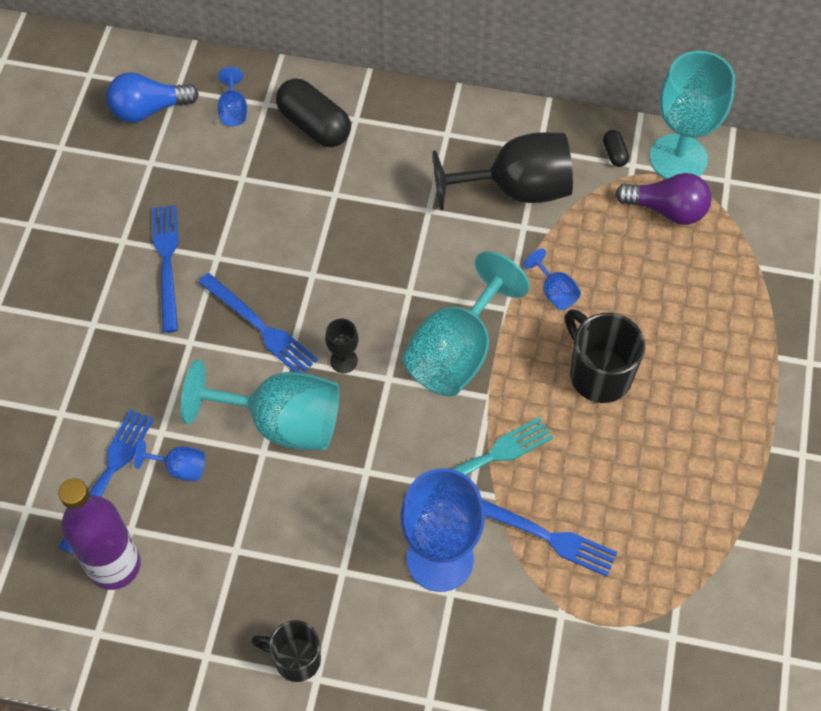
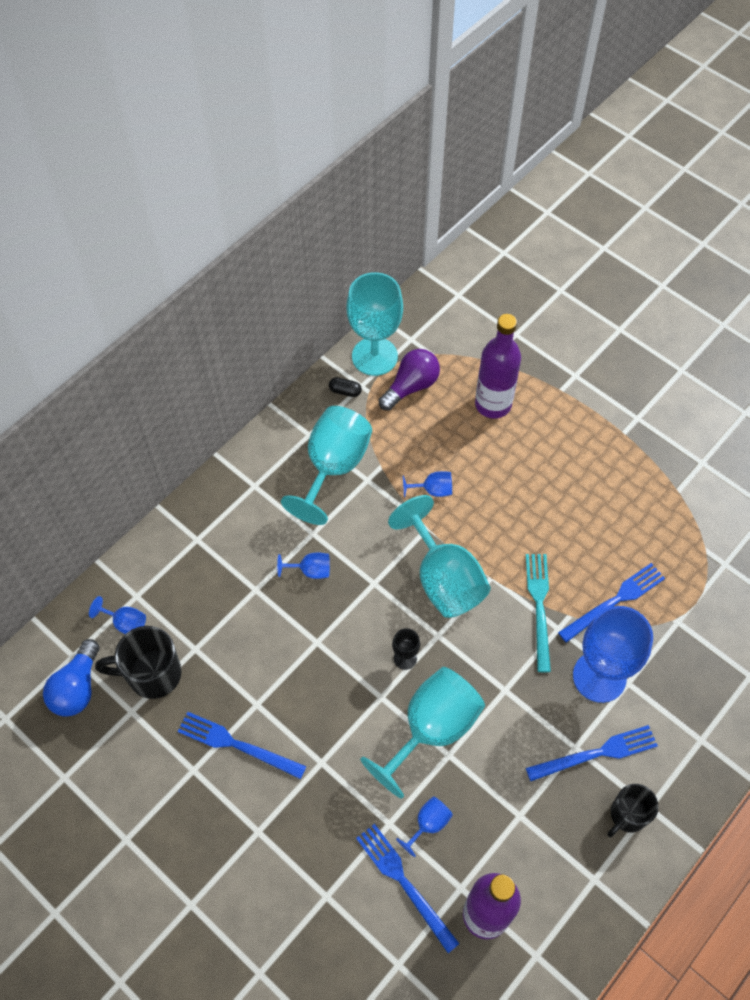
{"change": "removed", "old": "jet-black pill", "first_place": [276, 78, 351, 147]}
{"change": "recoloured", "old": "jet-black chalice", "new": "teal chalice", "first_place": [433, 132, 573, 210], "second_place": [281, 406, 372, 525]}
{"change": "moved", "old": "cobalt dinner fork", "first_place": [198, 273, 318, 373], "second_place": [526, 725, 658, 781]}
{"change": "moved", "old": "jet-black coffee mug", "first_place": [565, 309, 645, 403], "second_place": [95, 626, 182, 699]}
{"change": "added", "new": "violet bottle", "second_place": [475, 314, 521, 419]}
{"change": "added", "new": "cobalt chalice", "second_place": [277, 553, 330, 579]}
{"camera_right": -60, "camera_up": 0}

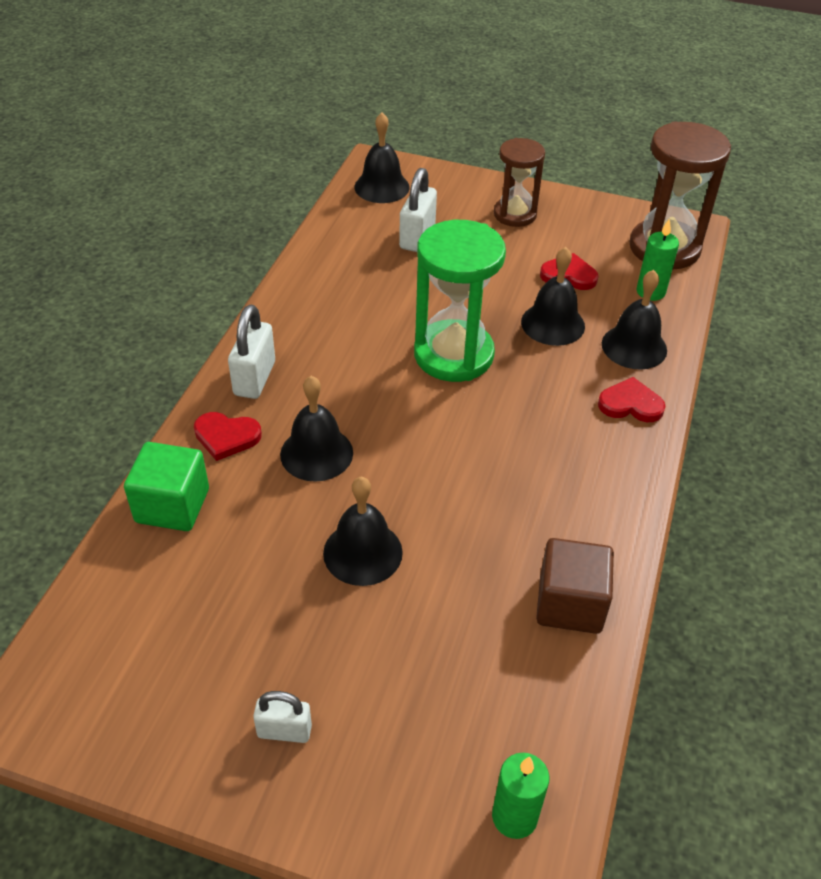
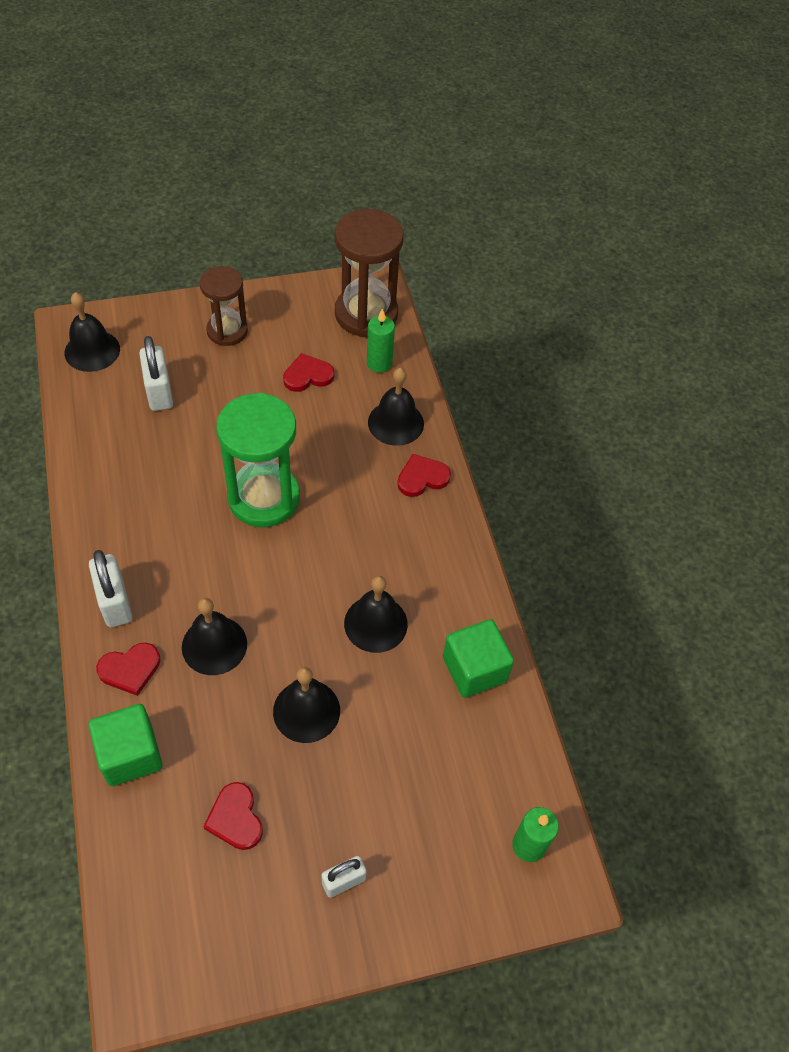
{"change": "moved", "old": "jet-black hand bell", "first_place": [521, 247, 585, 346], "second_place": [344, 576, 408, 653]}
{"change": "recoloured", "old": "russet solid cube", "new": "green solid cube", "first_place": [536, 538, 614, 634], "second_place": [443, 619, 514, 698]}
{"change": "added", "new": "red heart shape", "second_place": [203, 782, 263, 850]}
{"camera_right": -35, "camera_up": 10}

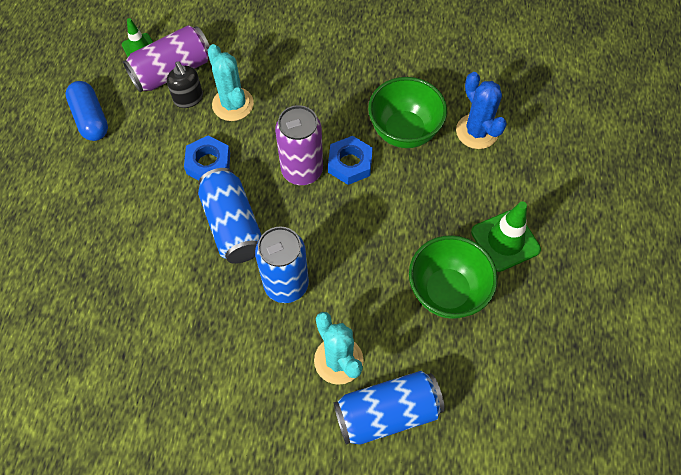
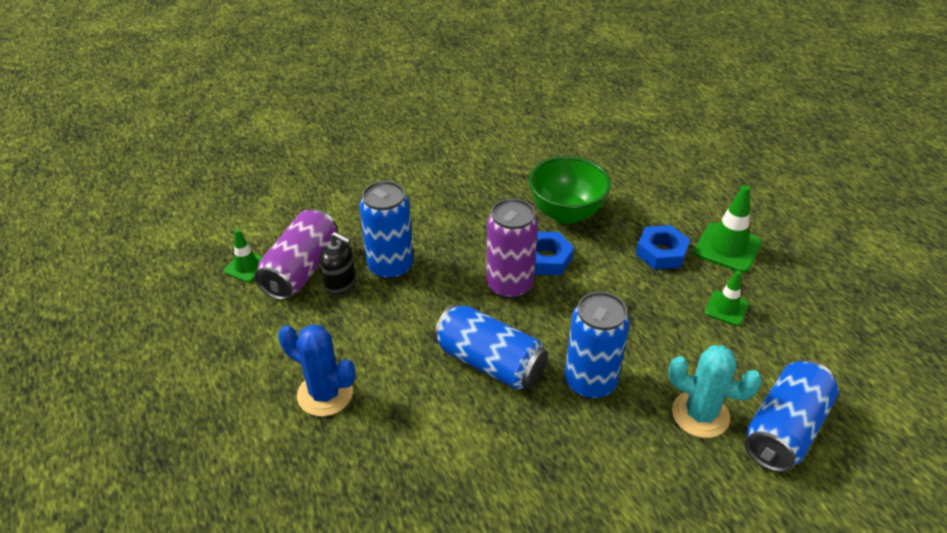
{"change": "replaced", "old": "teal cactus", "new": "cobalt can", "first_place": [207, 44, 254, 121], "second_place": [359, 181, 413, 280]}
{"change": "moved", "old": "cobalt cactus", "first_place": [456, 72, 507, 149], "second_place": [278, 325, 355, 416]}
{"change": "removed", "old": "cobalt pill", "first_place": [65, 81, 108, 141]}
{"change": "moved", "old": "cobalt hexagon nut", "first_place": [184, 136, 230, 180], "second_place": [636, 225, 690, 269]}
{"change": "replaced", "old": "green bowl", "new": "green safety cone", "first_place": [409, 235, 498, 319], "second_place": [705, 271, 749, 326]}
{"camera_right": -35, "camera_up": -20}

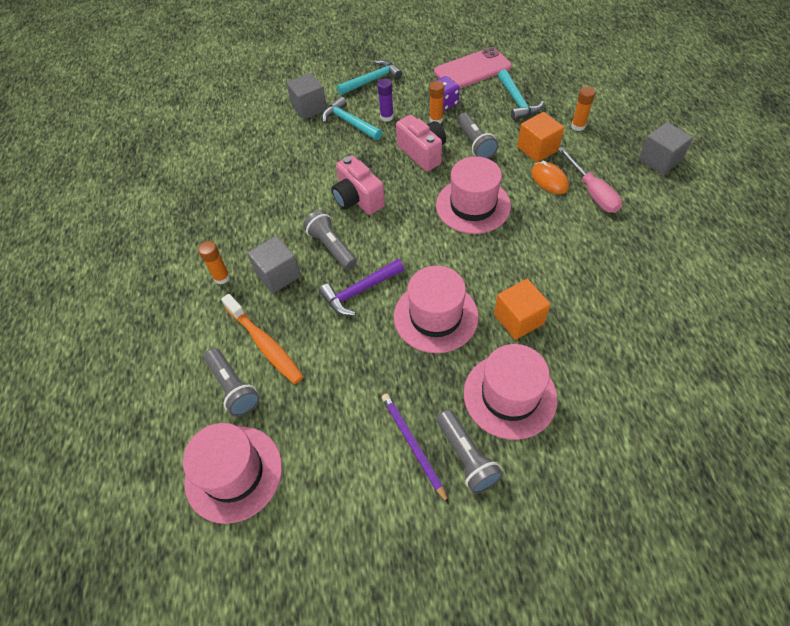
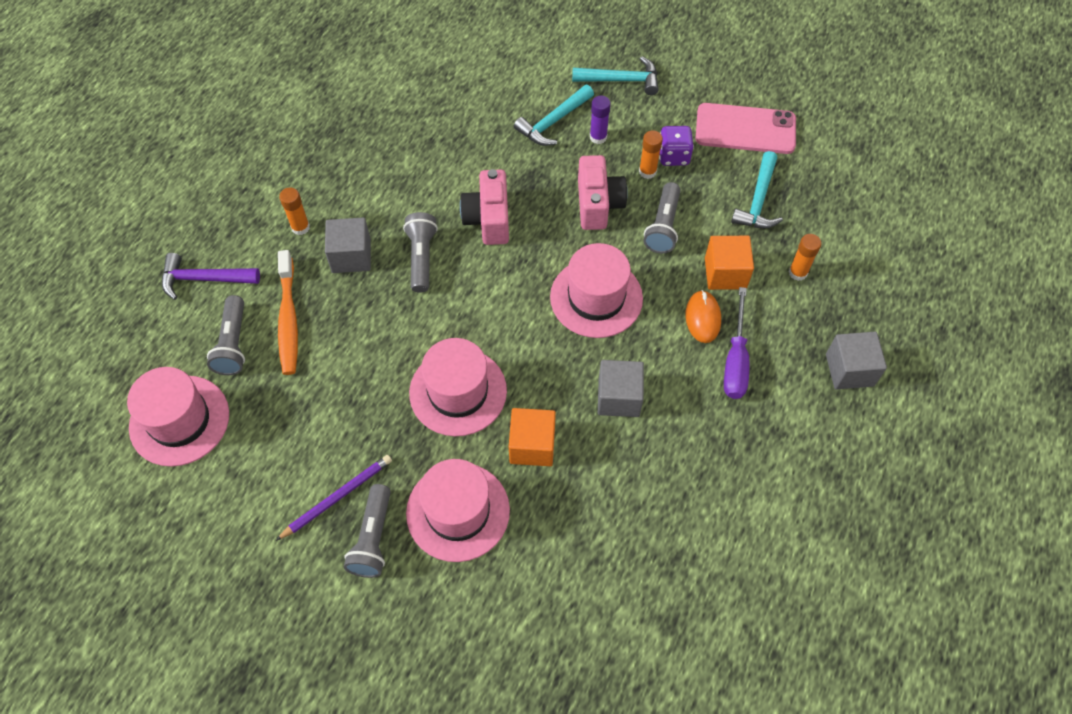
{"change": "moved", "old": "grey solid cube", "first_place": [287, 73, 327, 119], "second_place": [598, 360, 644, 417]}
{"change": "turned", "old": "teal hammer", "first_place": [322, 97, 382, 140], "second_place": [514, 85, 594, 146], "degrees": -120}
{"change": "recoloured", "old": "pink flat screwdriver", "new": "violet flat screwdriver", "first_place": [558, 147, 622, 213], "second_place": [724, 287, 749, 399]}
{"change": "moved", "old": "violet hammer", "first_place": [319, 259, 404, 315], "second_place": [162, 253, 260, 300]}
{"change": "turned", "old": "violet wooden pencil", "first_place": [382, 393, 449, 504], "second_place": [276, 455, 392, 541], "degrees": 45}
{"camera_right": 30, "camera_up": 5}

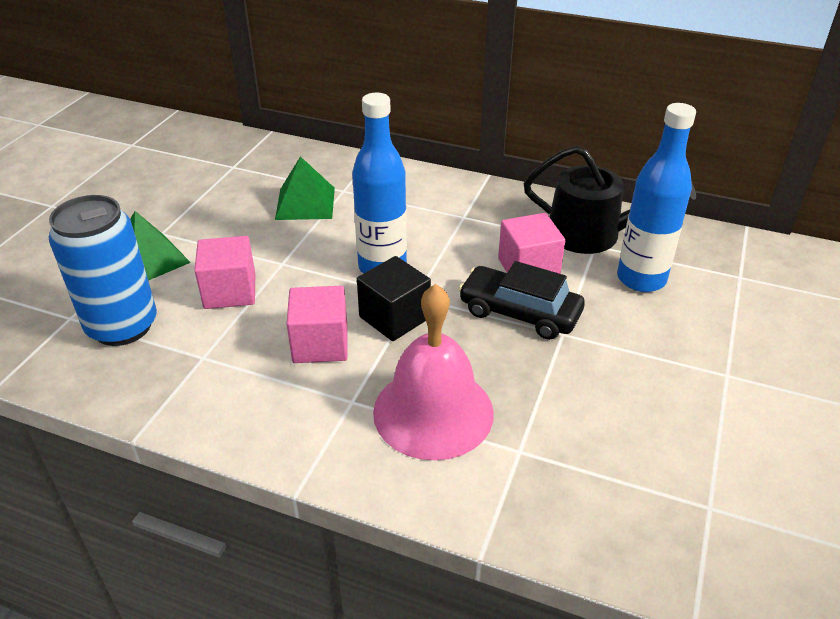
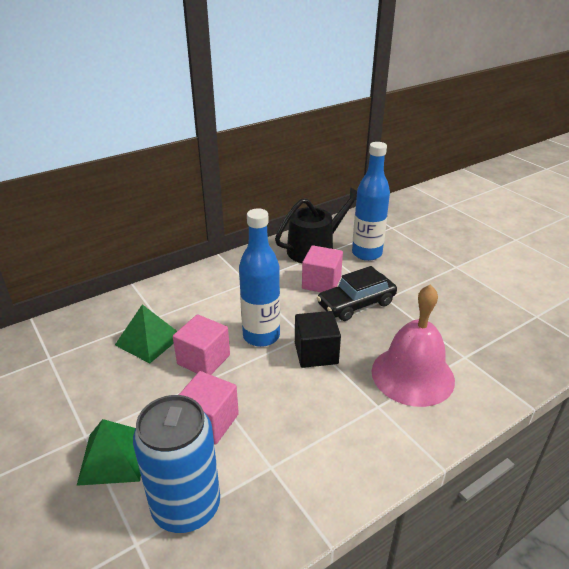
{"change": "moved", "old": "pink solid cube", "first_place": [286, 286, 348, 363], "second_place": [173, 314, 230, 375]}
{"camera_right": -55, "camera_up": -5}

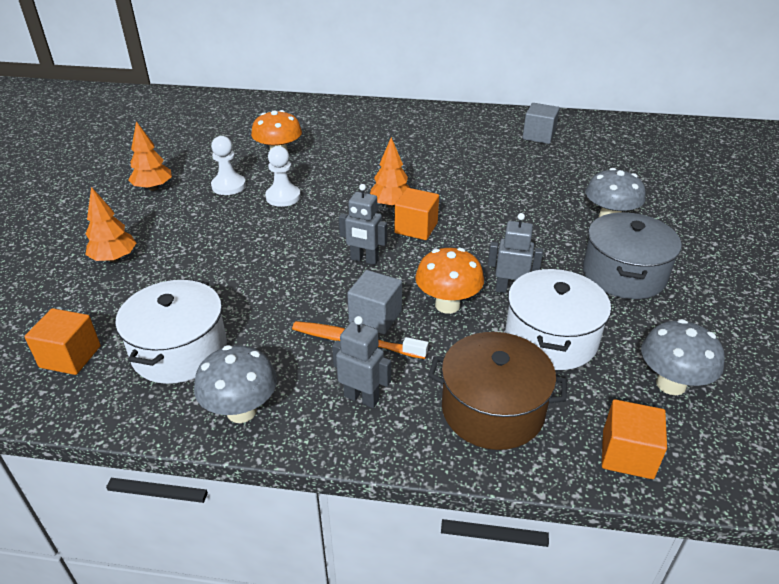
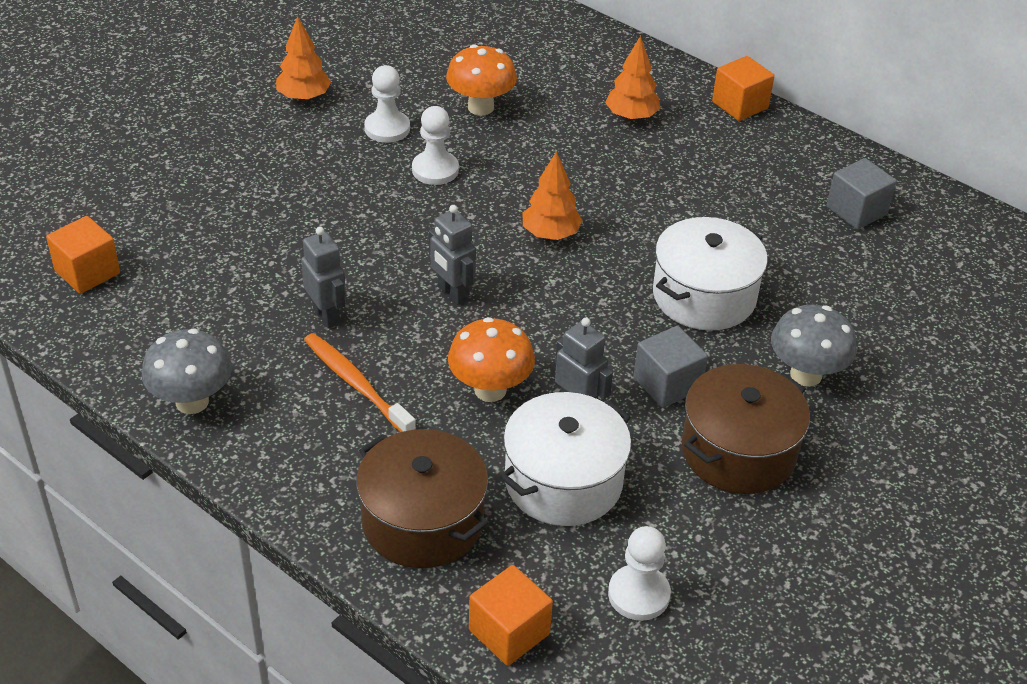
{"change": "moved", "old": "orange-coloured toy tree", "first_place": [85, 187, 136, 262], "second_place": [605, 36, 660, 121]}
{"change": "moved", "old": "orange-coloured solid cube", "first_place": [395, 188, 439, 240], "second_place": [712, 56, 774, 121]}
{"change": "recoloured", "old": "grey cooking pot", "new": "russet cooking pot", "first_place": [583, 212, 682, 299], "second_place": [682, 364, 810, 494]}
{"change": "moved", "old": "grey solid cube", "first_place": [347, 270, 402, 334], "second_place": [633, 326, 708, 408]}
{"change": "moved", "old": "pure white cooking pot", "first_place": [115, 279, 227, 384], "second_place": [653, 217, 768, 331]}
{"change": "moved", "old": "grey toy robot", "first_place": [332, 316, 391, 408], "second_place": [301, 227, 346, 328]}
{"change": "replaced", "old": "grey mushroom", "new": "pure white chess pawn", "first_place": [641, 319, 725, 395], "second_place": [608, 526, 671, 621]}
{"camera_right": 30, "camera_up": 5}

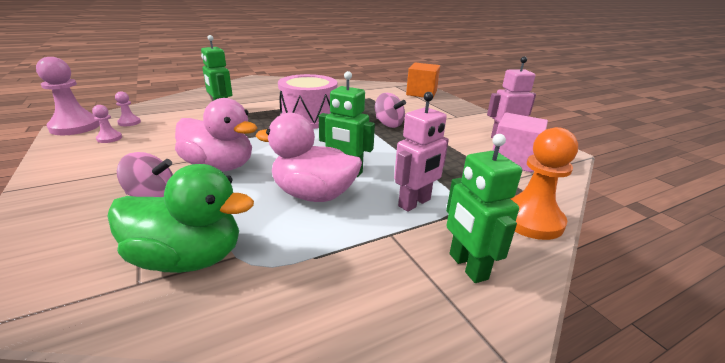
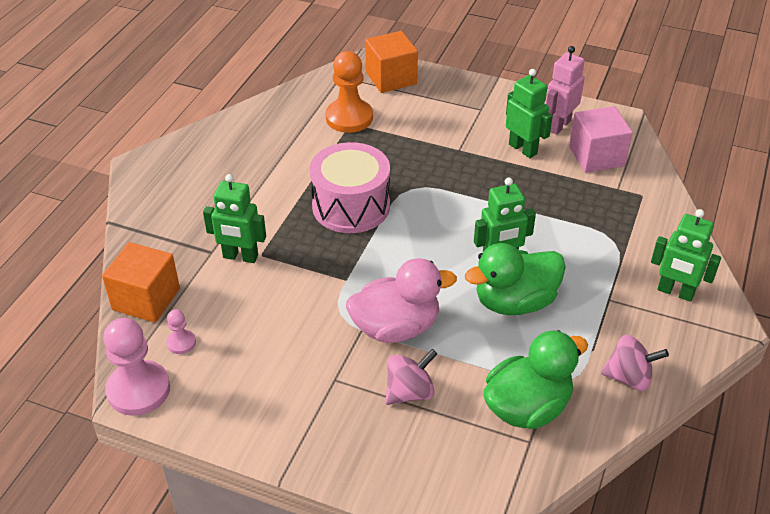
{"change": "removed", "old": "pink toy robot", "first_place": [394, 92, 449, 212]}
{"change": "moved", "old": "pink toy top", "first_place": [375, 93, 406, 128], "second_place": [601, 335, 669, 391]}
{"change": "removed", "old": "pink chess pawn", "first_place": [92, 105, 122, 143]}
{"change": "recoloured", "old": "pink duck", "new": "green duck", "first_place": [255, 113, 362, 202], "second_place": [465, 243, 566, 315]}
{"change": "moved", "old": "orange-coloured chess pawn", "first_place": [511, 127, 578, 240], "second_place": [326, 51, 373, 133]}
{"change": "added", "new": "green toy robot", "second_place": [506, 69, 553, 158]}
{"change": "added", "new": "orange-coloured solid cube", "second_place": [102, 242, 180, 323]}
{"camera_right": -40, "camera_up": 15}

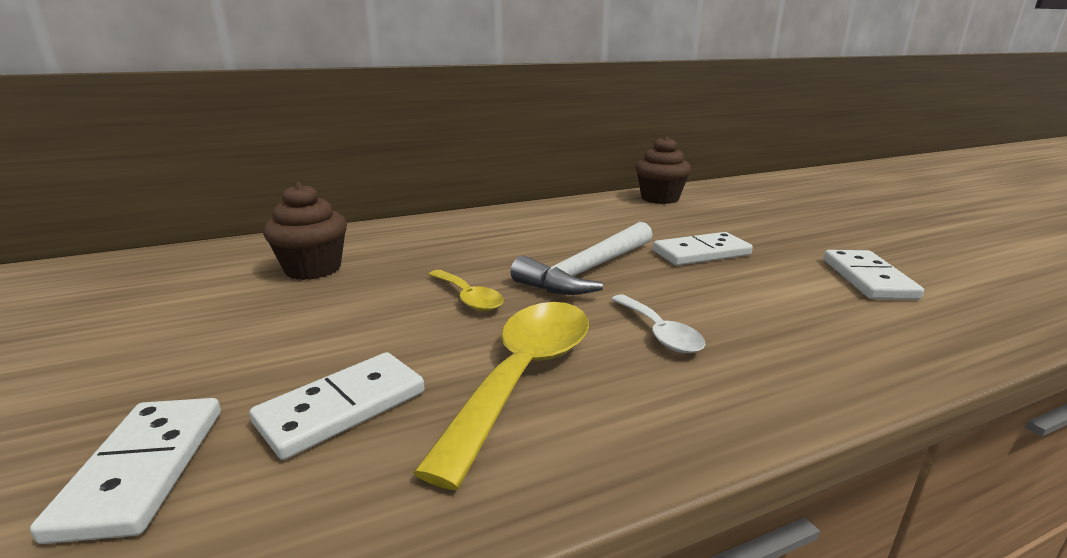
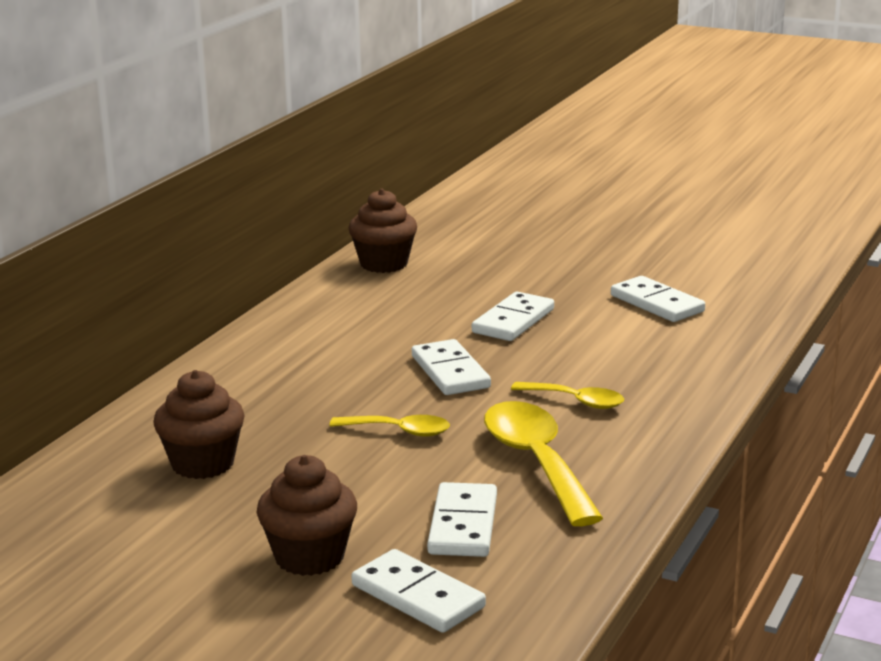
{"change": "replaced", "old": "pure white hammer", "new": "pure white domino piece", "first_place": [511, 222, 653, 295], "second_place": [412, 339, 491, 395]}
{"change": "recoloured", "old": "pure white teaspoon", "new": "yellow teaspoon", "first_place": [611, 294, 705, 353], "second_place": [511, 382, 624, 409]}
{"change": "added", "new": "russet fairy cake", "second_place": [257, 455, 357, 576]}
{"camera_right": -40, "camera_up": 0}

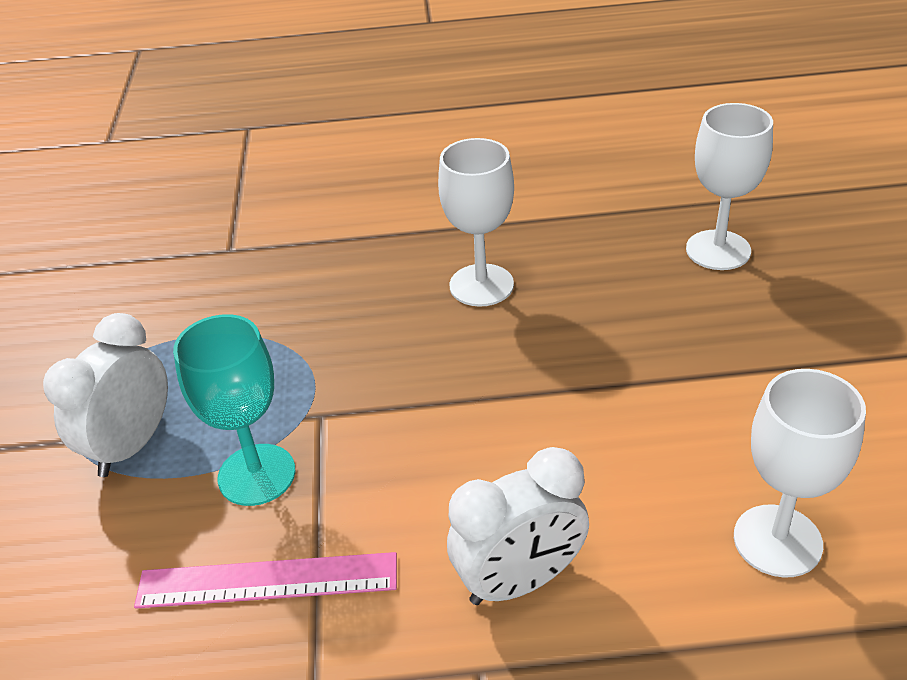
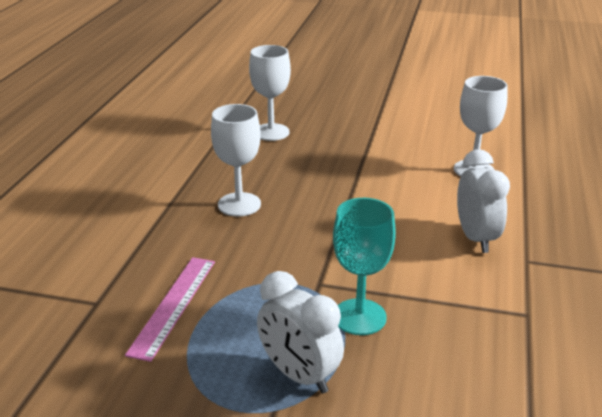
{"change": "moved", "old": "pink ruler", "first_place": [134, 552, 397, 609], "second_place": [125, 257, 215, 362]}
{"camera_right": -75, "camera_up": -10}

